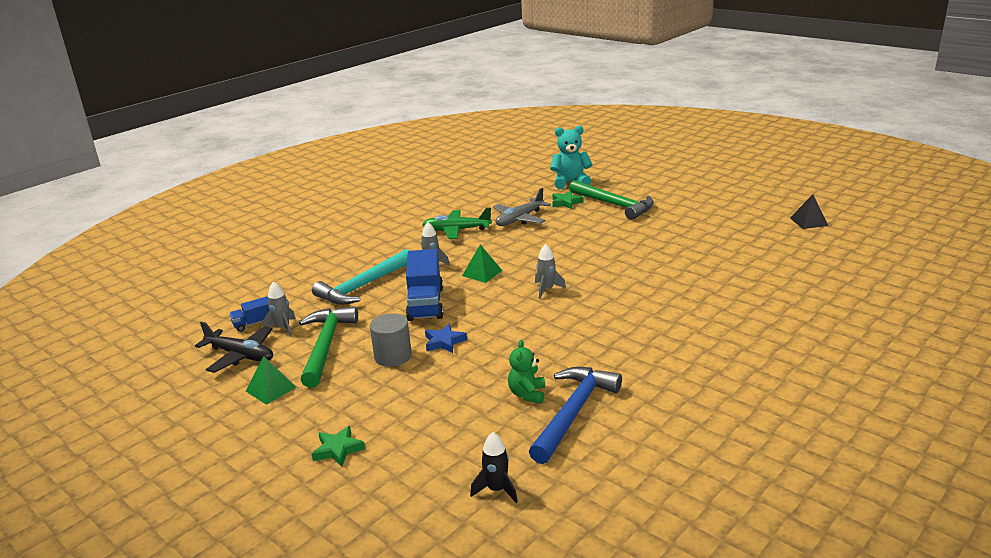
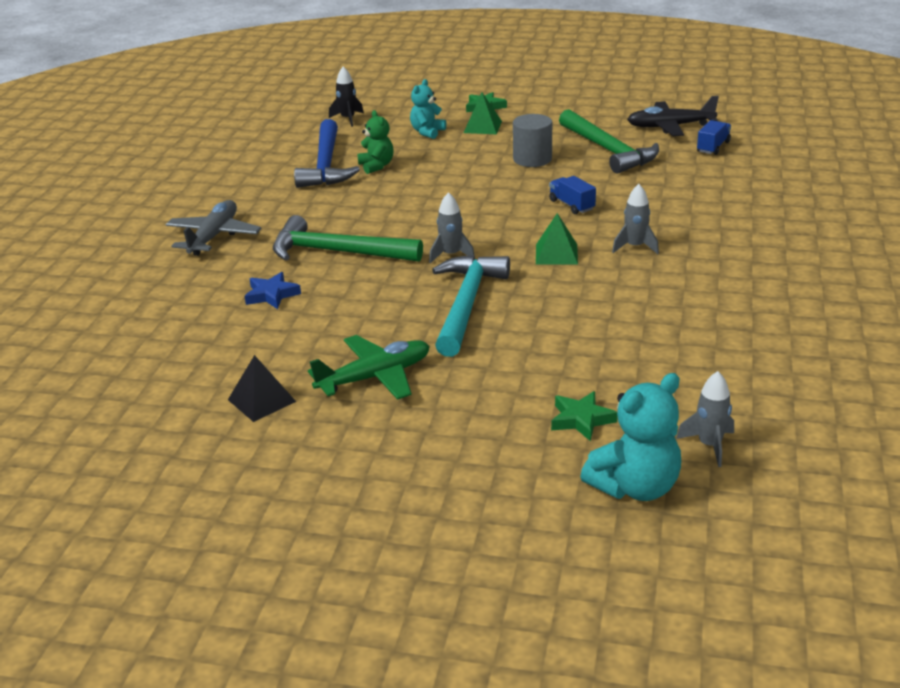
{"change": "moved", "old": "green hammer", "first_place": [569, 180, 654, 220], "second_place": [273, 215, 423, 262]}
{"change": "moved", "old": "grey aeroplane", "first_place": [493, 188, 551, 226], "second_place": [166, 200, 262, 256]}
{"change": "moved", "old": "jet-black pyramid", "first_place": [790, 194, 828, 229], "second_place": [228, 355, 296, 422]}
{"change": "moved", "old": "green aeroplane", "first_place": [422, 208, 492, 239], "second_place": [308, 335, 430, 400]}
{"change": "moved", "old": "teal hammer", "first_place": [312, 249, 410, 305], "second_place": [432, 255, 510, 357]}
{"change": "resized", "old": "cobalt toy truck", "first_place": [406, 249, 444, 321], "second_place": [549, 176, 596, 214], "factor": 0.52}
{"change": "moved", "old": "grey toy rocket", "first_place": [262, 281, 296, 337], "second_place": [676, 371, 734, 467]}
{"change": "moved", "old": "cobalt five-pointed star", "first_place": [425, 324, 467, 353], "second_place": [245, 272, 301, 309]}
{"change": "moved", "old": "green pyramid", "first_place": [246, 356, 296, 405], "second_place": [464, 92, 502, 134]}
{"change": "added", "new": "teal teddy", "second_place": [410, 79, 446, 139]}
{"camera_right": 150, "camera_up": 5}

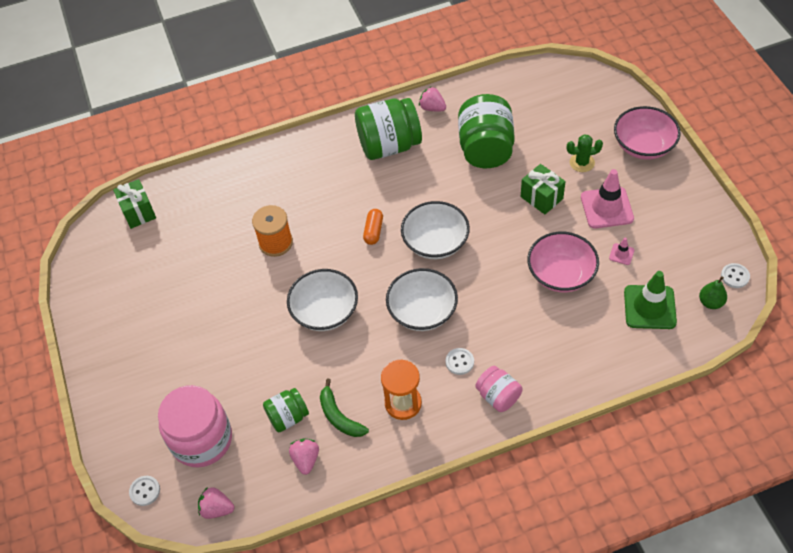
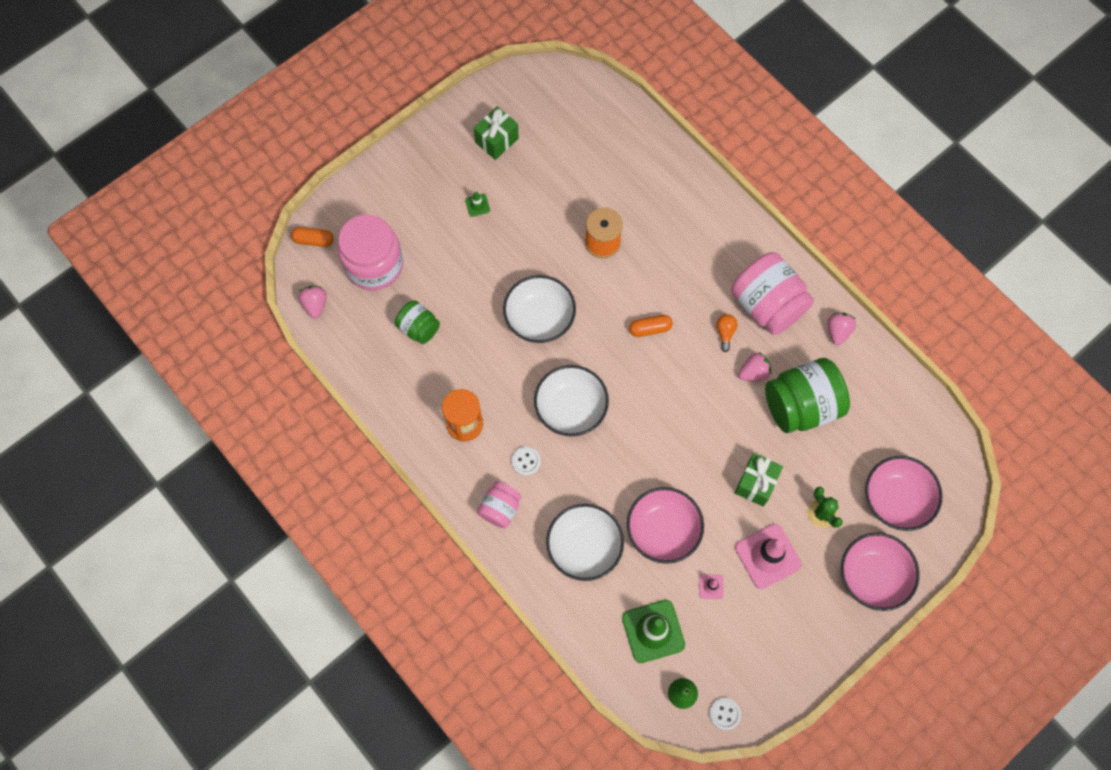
{"change": "recoloured", "old": "green preserve jar", "new": "pink preserve jar", "first_place": [355, 98, 422, 160], "second_place": [731, 252, 814, 335]}
{"change": "moved", "old": "green present", "first_place": [113, 179, 156, 229], "second_place": [474, 106, 519, 160]}
{"change": "moved", "old": "pure white bowl", "first_place": [401, 201, 470, 259], "second_place": [546, 504, 624, 581]}
{"change": "removed", "old": "green banana fruit", "first_place": [320, 379, 369, 437]}
{"change": "moved", "old": "pink toy strawberry", "first_place": [289, 439, 319, 475], "second_place": [738, 352, 771, 381]}
{"change": "replaced", "old": "pure white shirt button", "new": "orange-coloured pill", "first_place": [129, 476, 160, 506], "second_place": [291, 227, 334, 247]}
{"change": "added", "new": "green safety cone", "second_place": [465, 191, 490, 217]}
{"change": "added", "new": "orange-coloured light bulb", "second_place": [716, 314, 737, 352]}
{"change": "added", "new": "pink bowl", "second_place": [865, 456, 943, 531]}
{"camera_right": 65, "camera_up": 15}

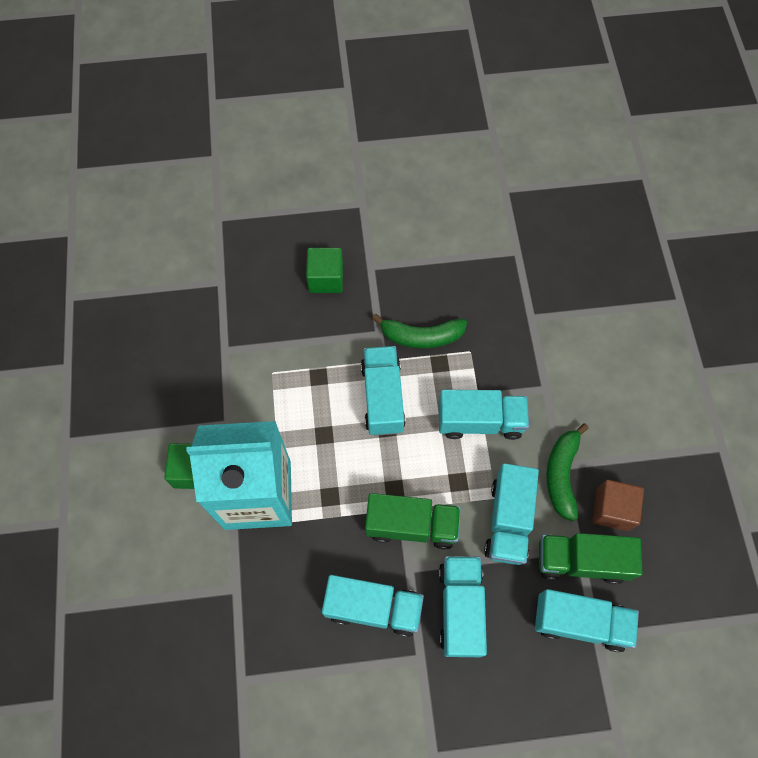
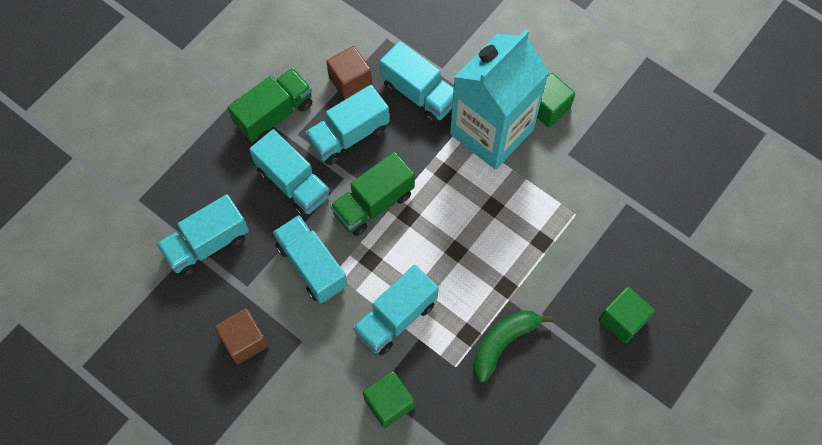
{"change": "moved", "old": "teal toy truck", "first_place": [361, 346, 406, 436], "second_place": [380, 41, 454, 124]}
{"change": "removed", "old": "green banana fruit", "first_place": [546, 423, 589, 522]}
{"change": "moved", "old": "green toy truck", "first_place": [539, 533, 643, 584], "second_place": [228, 68, 312, 142]}
{"change": "added", "new": "russet solid cube", "second_place": [326, 46, 372, 100]}
{"change": "added", "new": "green solid cube", "second_place": [363, 371, 414, 428]}
{"camera_right": 135, "camera_up": 0}

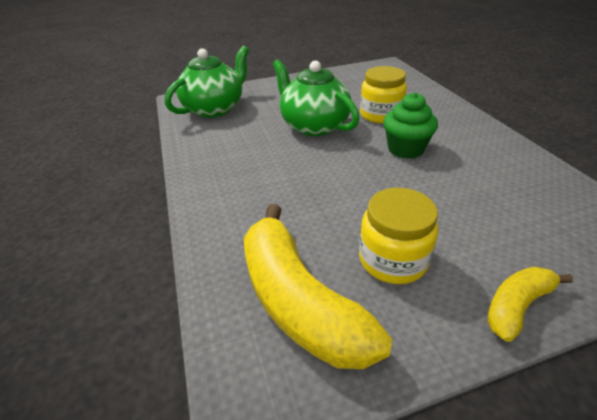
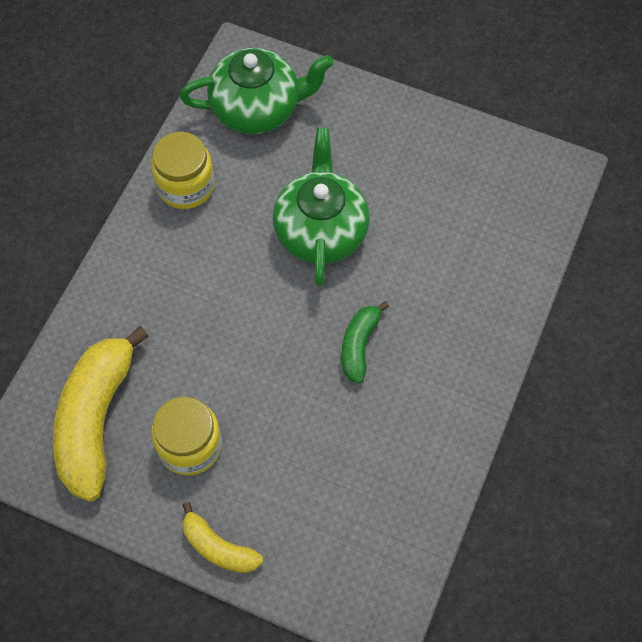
{"change": "moved", "old": "yellow preserve jar", "first_place": [360, 66, 407, 123], "second_place": [151, 132, 215, 209]}
{"change": "replaced", "old": "green fairy cake", "new": "green banana fruit", "first_place": [383, 92, 438, 159], "second_place": [342, 301, 389, 384]}
{"change": "turned", "old": "yellow banana fruit", "first_place": [487, 267, 573, 342], "second_place": [183, 502, 263, 573], "degrees": -150}
{"camera_right": 40, "camera_up": 25}

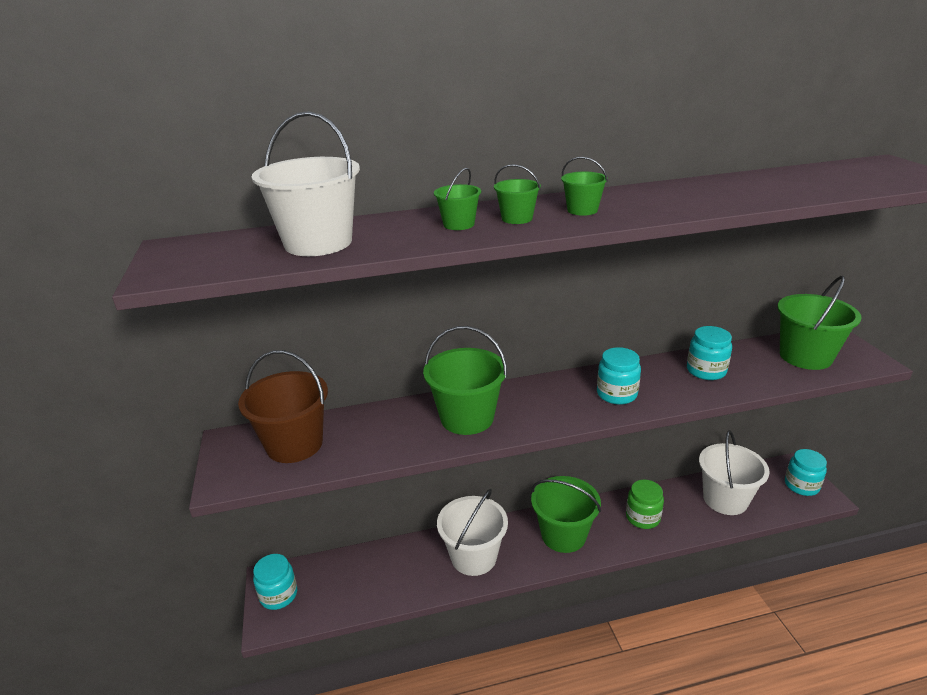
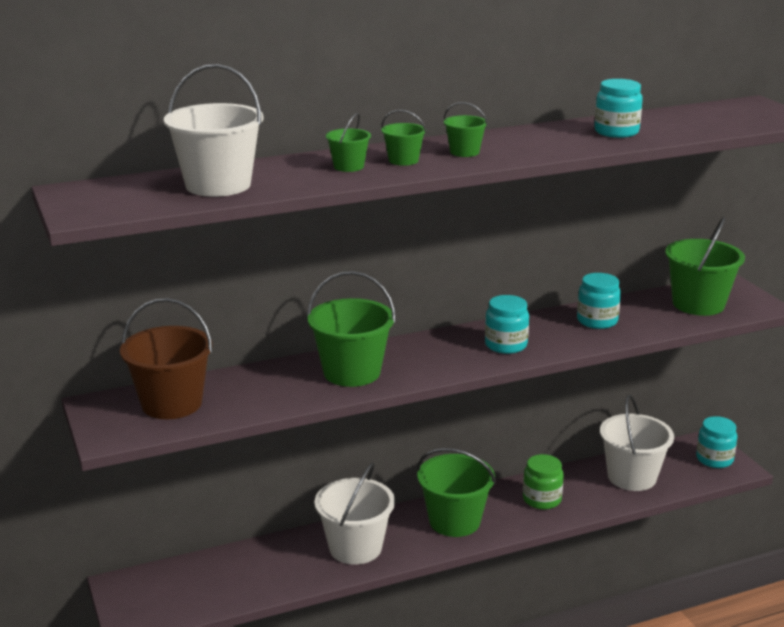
{"change": "moved", "old": "teal preserve jar", "first_place": [253, 554, 297, 610], "second_place": [594, 79, 643, 138]}
{"camera_right": -10, "camera_up": -5}

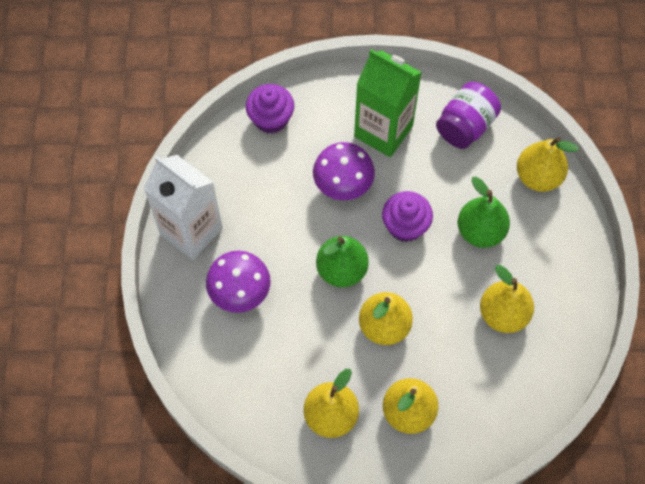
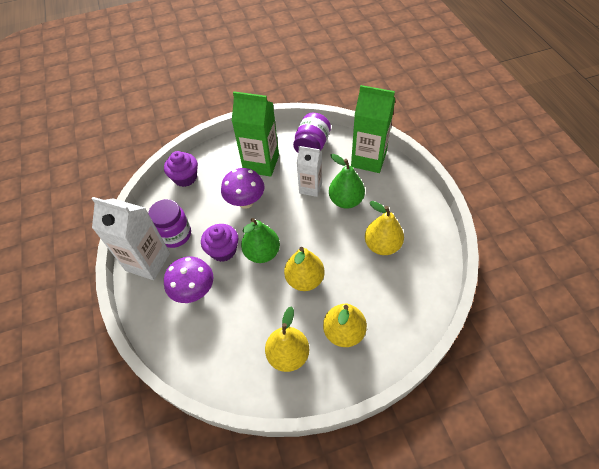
{"change": "replaced", "old": "yellow toy pear", "new": "green carton", "first_place": [517, 137, 579, 192], "second_place": [351, 85, 395, 173]}
{"change": "moved", "old": "violet fairy cake", "first_place": [382, 191, 433, 242], "second_place": [201, 224, 238, 262]}
{"change": "added", "new": "pure white carton", "second_place": [297, 146, 322, 197]}
{"change": "added", "new": "violet preserve jar", "second_place": [148, 199, 191, 248]}
{"camera_right": -15, "camera_up": -10}

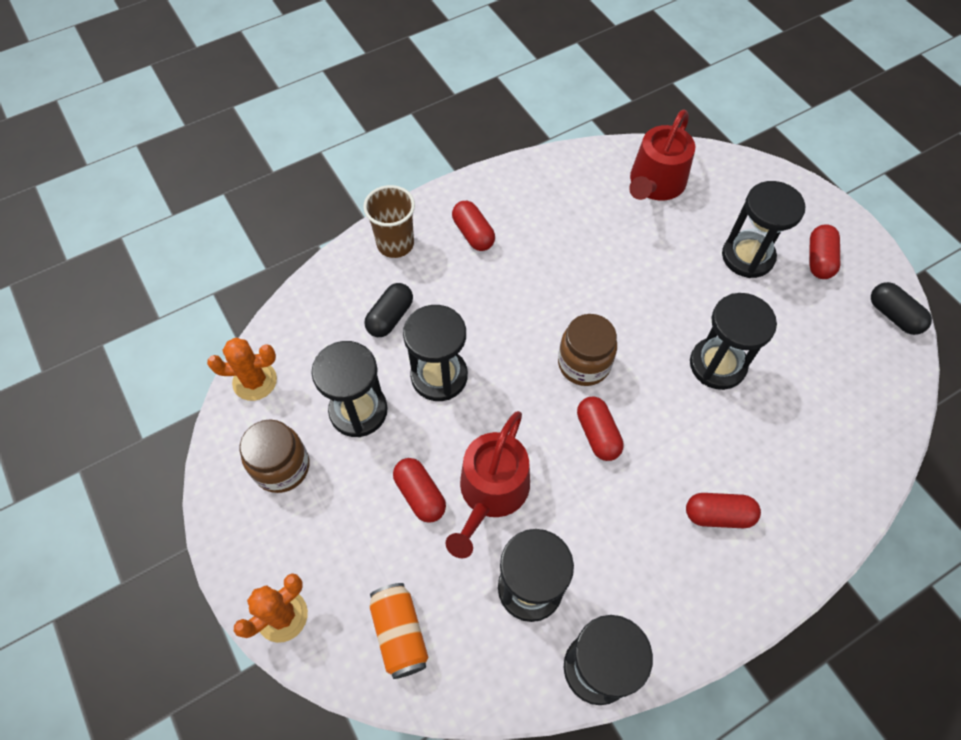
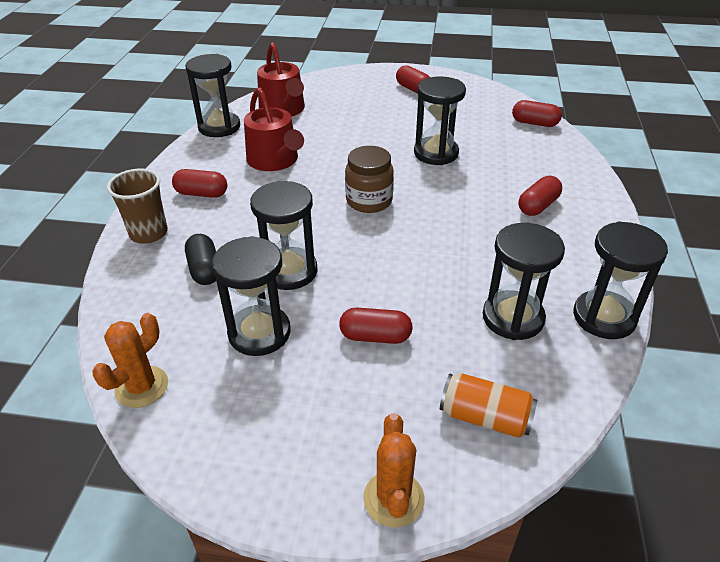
{"change": "moved", "old": "jet-black hourglass", "first_place": [722, 181, 805, 278], "second_place": [185, 54, 240, 137]}
{"change": "removed", "old": "jet-black pill", "first_place": [871, 282, 932, 335]}
{"change": "moved", "old": "red pill", "first_place": [577, 396, 624, 461], "second_place": [512, 100, 562, 127]}
{"change": "moved", "old": "red watering can", "first_place": [445, 411, 530, 558], "second_place": [244, 88, 304, 171]}
{"change": "removed", "old": "russet preserve jar", "first_place": [239, 420, 309, 493]}
{"camera_right": -50, "camera_up": -20}

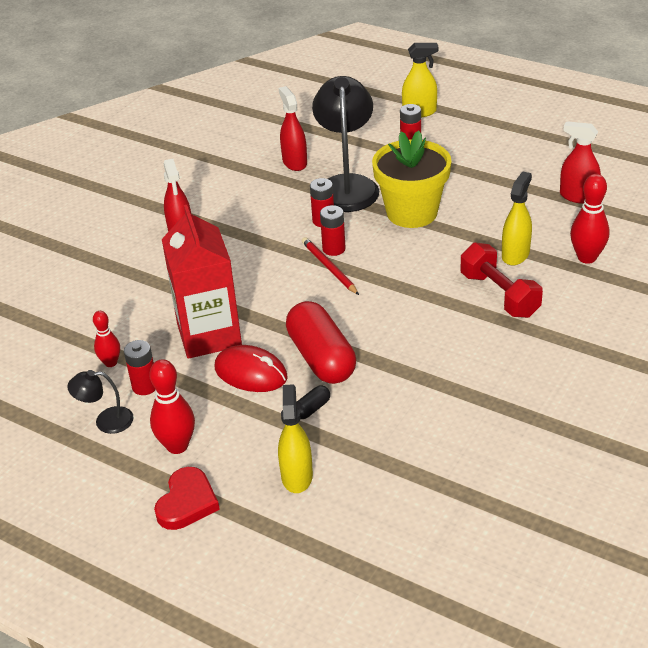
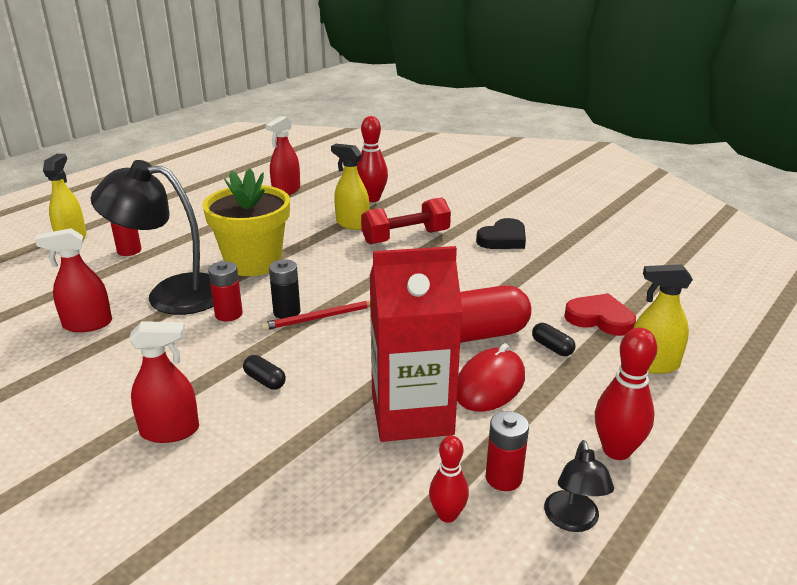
{"change": "recoloured", "old": "red AA battery", "new": "jet-black AA battery", "first_place": [320, 205, 346, 256], "second_place": [269, 259, 300, 319]}
{"change": "moved", "old": "red heart shape", "first_place": [154, 467, 220, 530], "second_place": [564, 293, 636, 336]}
{"change": "added", "new": "jet-black heart shape", "second_place": [476, 218, 526, 249]}
{"change": "added", "new": "jet-black pill", "second_place": [243, 355, 286, 390]}
{"camera_right": -85, "camera_up": -10}

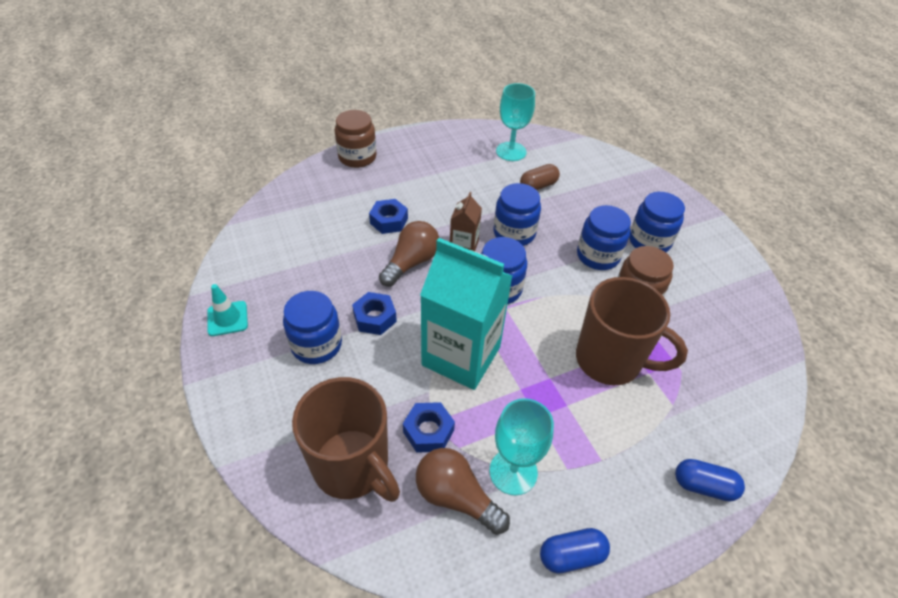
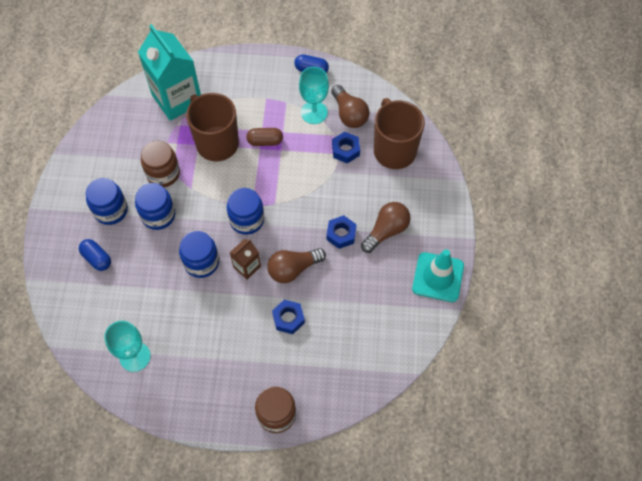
{"change": "moved", "old": "russet pill", "first_place": [520, 164, 560, 190], "second_place": [246, 128, 283, 146]}
{"change": "moved", "old": "teal carton", "first_place": [420, 238, 512, 390], "second_place": [138, 24, 201, 121]}
{"change": "resized", "old": "teal safety cone", "first_place": [207, 284, 248, 336], "second_place": [412, 249, 464, 302], "factor": 1.68}
{"change": "replaced", "old": "cobalt preserve jar", "new": "russet light bulb", "first_place": [283, 291, 342, 364], "second_place": [361, 202, 411, 253]}
{"change": "moved", "old": "cobalt pill", "first_place": [675, 459, 745, 502], "second_place": [79, 239, 111, 271]}
{"camera_right": -150, "camera_up": 15}

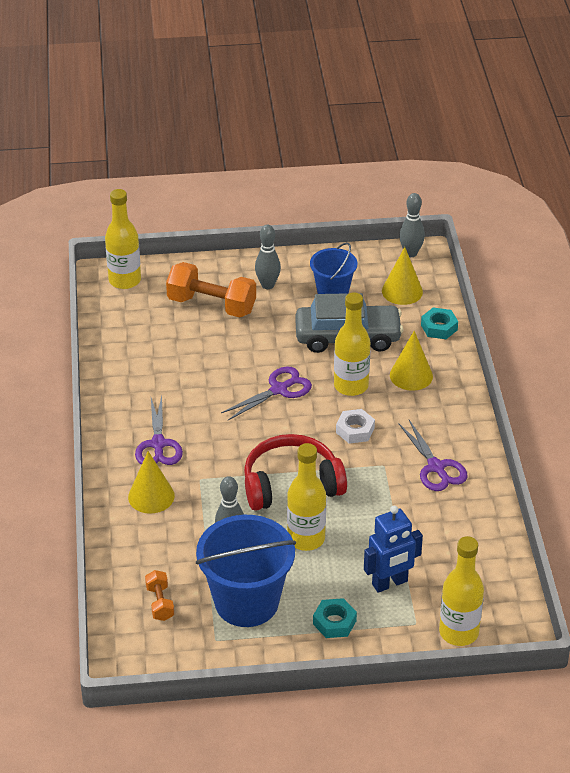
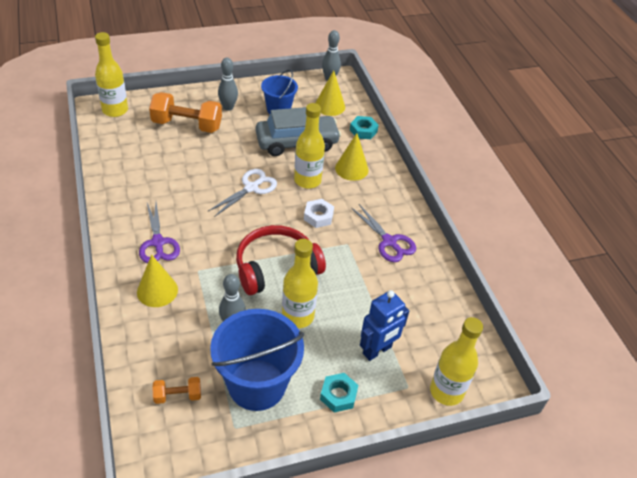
{"change": "recoloured", "old": "violet pair of scissors", "new": "pure white pair of scissors", "first_place": [221, 367, 312, 420], "second_place": [208, 169, 277, 217]}
{"change": "turned", "old": "orange-coloured free weight", "first_place": [145, 570, 174, 621], "second_place": [152, 377, 201, 404], "degrees": -75}
{"camera_right": -15, "camera_up": 5}

